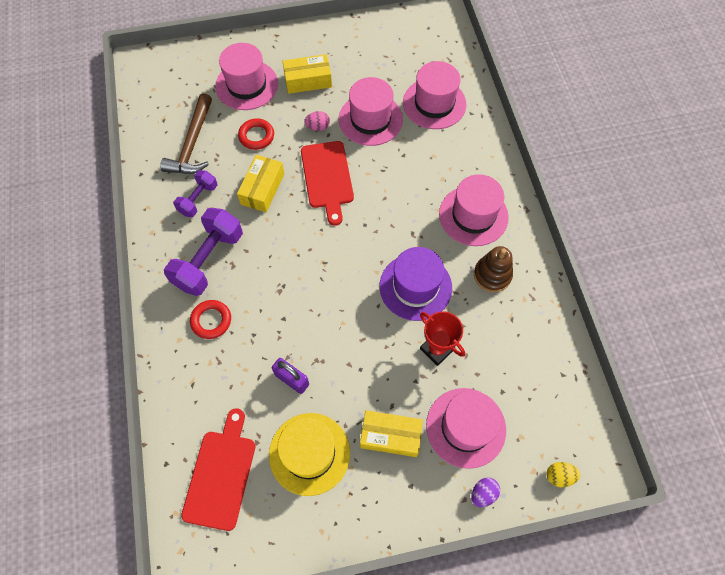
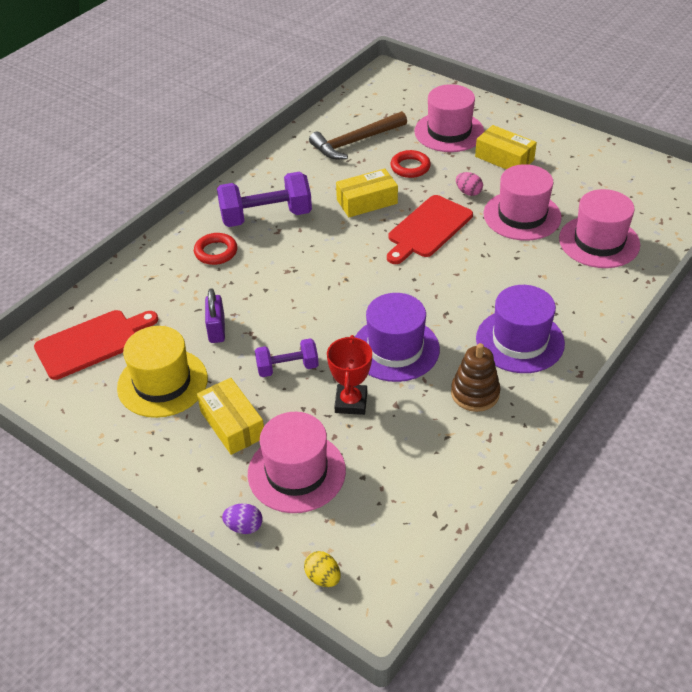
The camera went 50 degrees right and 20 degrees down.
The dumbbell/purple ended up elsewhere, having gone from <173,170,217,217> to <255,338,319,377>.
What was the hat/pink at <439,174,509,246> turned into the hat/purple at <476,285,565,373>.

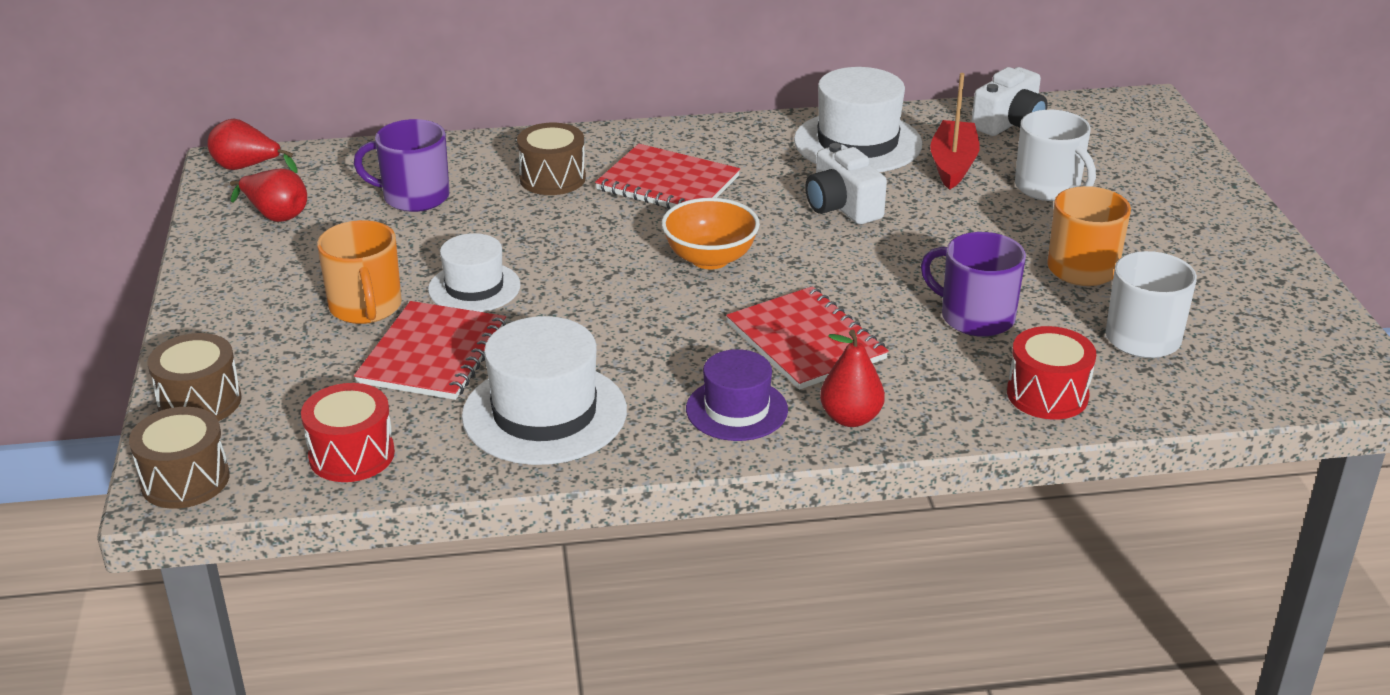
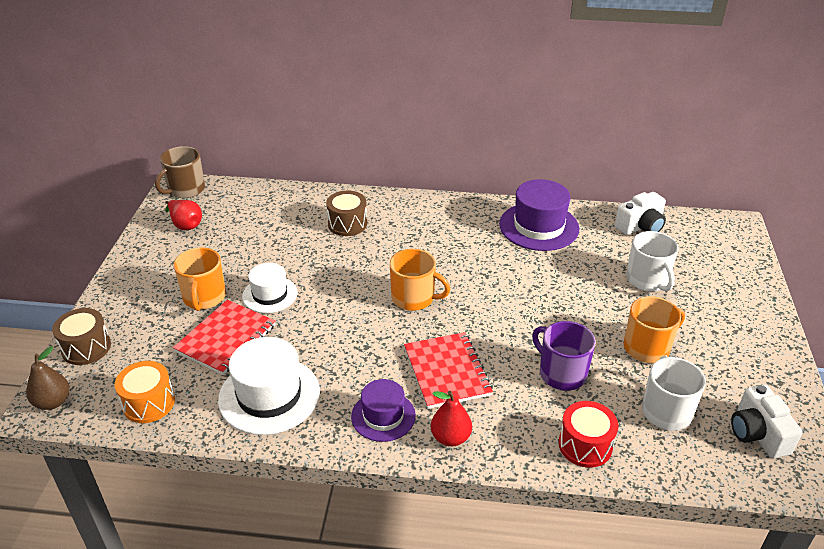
The camera went 15 degrees right and 5 degrees up.
The second view lost the mug/purple at <354,119,450,212>.
The second view lost the notebook/red at <595,144,740,209>.
The second view lost the boat/red at <930,73,980,190>.
The camera/white ended up elsewhere, having gone from <805,143,887,224> to <731,385,803,458>.
Where the drum/brown stood at <129,407,230,509>, the pear/brown came to stand at <26,347,69,410>.
Where the pear/red stood at <207,119,298,173>, the mug/brown came to stand at <155,146,205,198>.
Where the bowl/orange stood at <662,198,760,269>, the mug/orange came to stand at <390,249,450,311>.
What was the drum/red at <301,383,395,482> turned into the drum/orange at <115,361,175,423>.
What was the hat/white at <794,67,922,172> turned into the hat/purple at <499,179,579,251>.

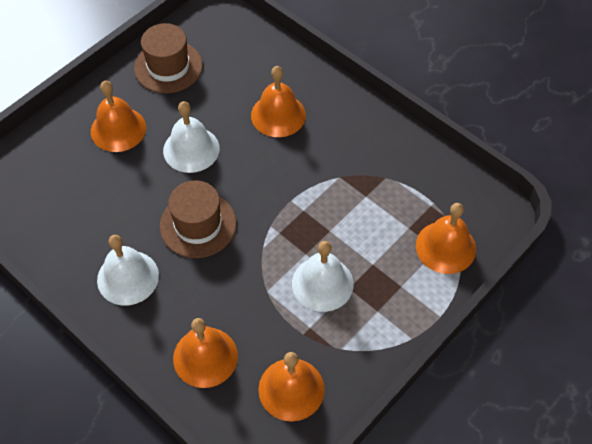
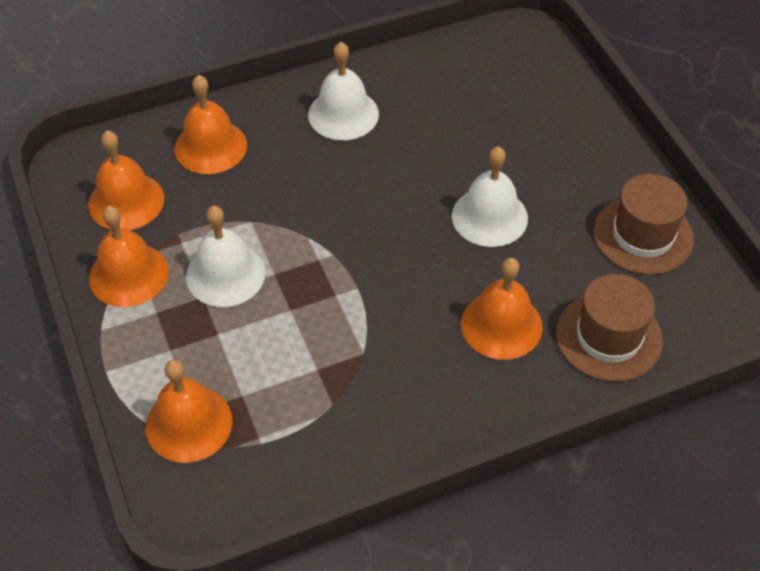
The camera went 115 degrees right and 5 degrees down.
The bell/orange ended up elsewhere, having gone from <91,81,146,152> to <89,206,169,307>.
The hat/brown ended up elsewhere, having gone from <160,180,237,258> to <556,274,663,382>.

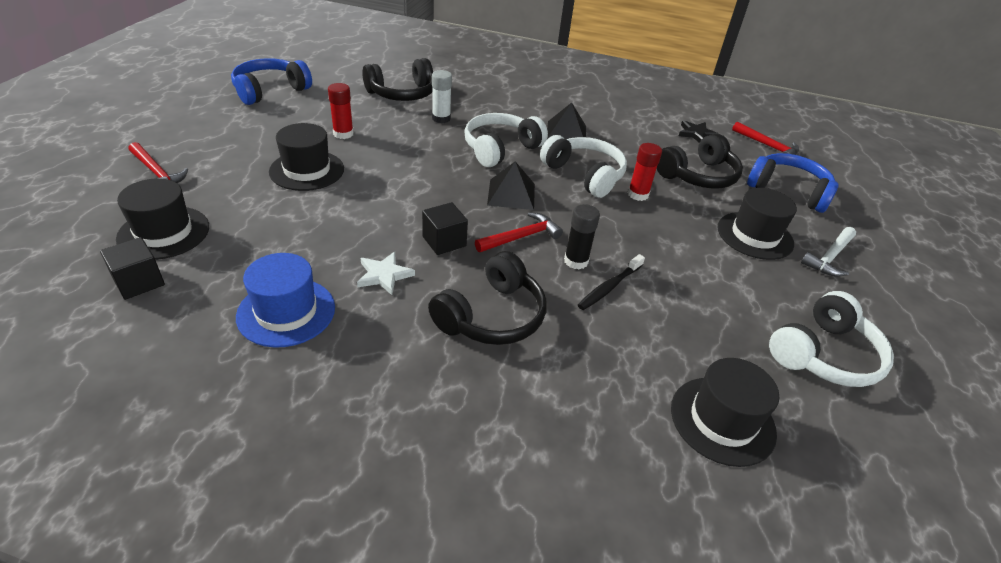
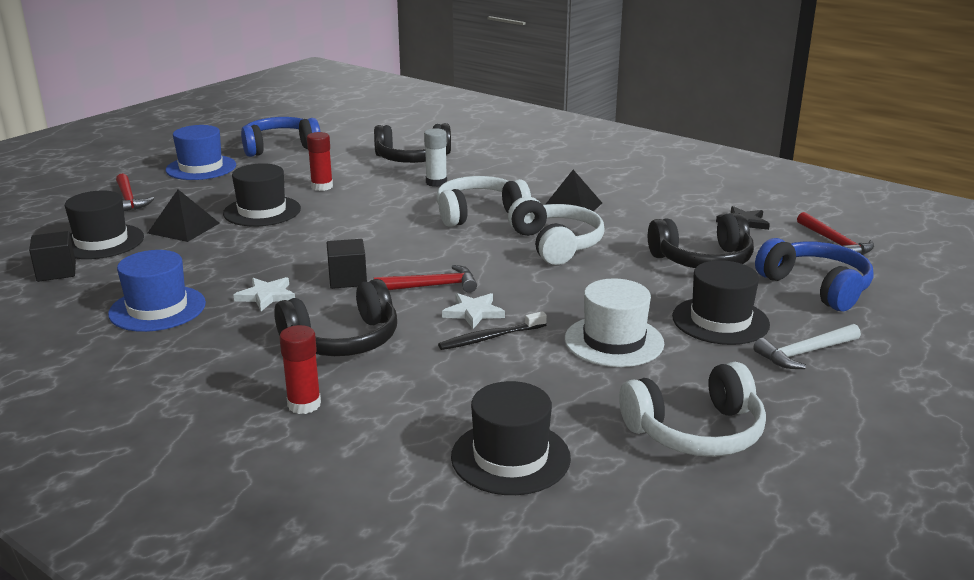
The camera went 25 degrees right and 15 degrees down.
The second view gained the hat/blue at <165,125,236,180>.
The second view gained the hat/white at <565,279,664,367>.
The pyramid/black ended up elsewhere, having gone from <487,161,535,210> to <148,190,219,242>.
The glue stick/red ended up elsewhere, having gone from <628,143,662,201> to <279,325,321,414>.
Where the glue stick/black stood at <564,204,600,270>, the star/white came to stand at <442,293,505,329>.

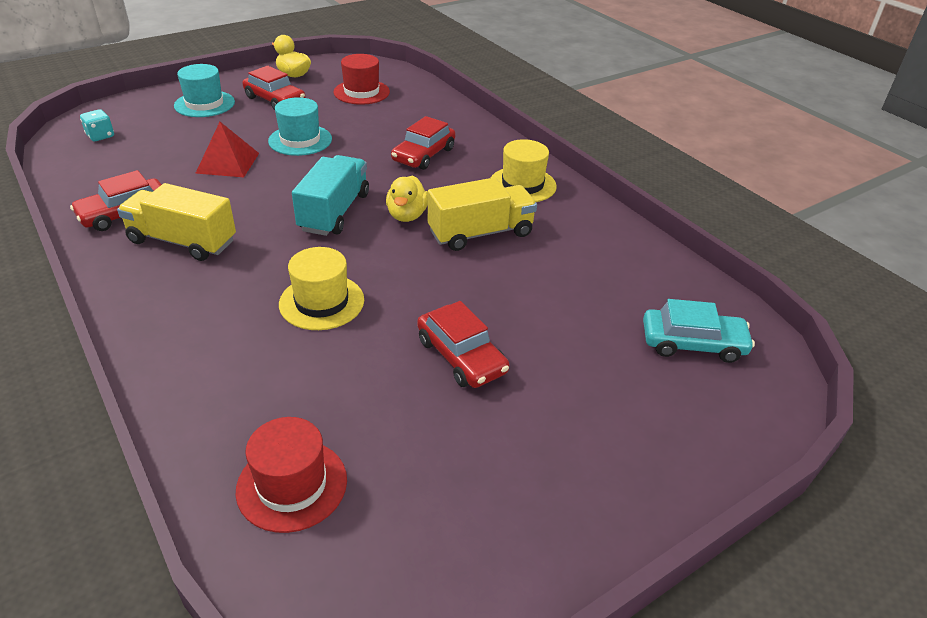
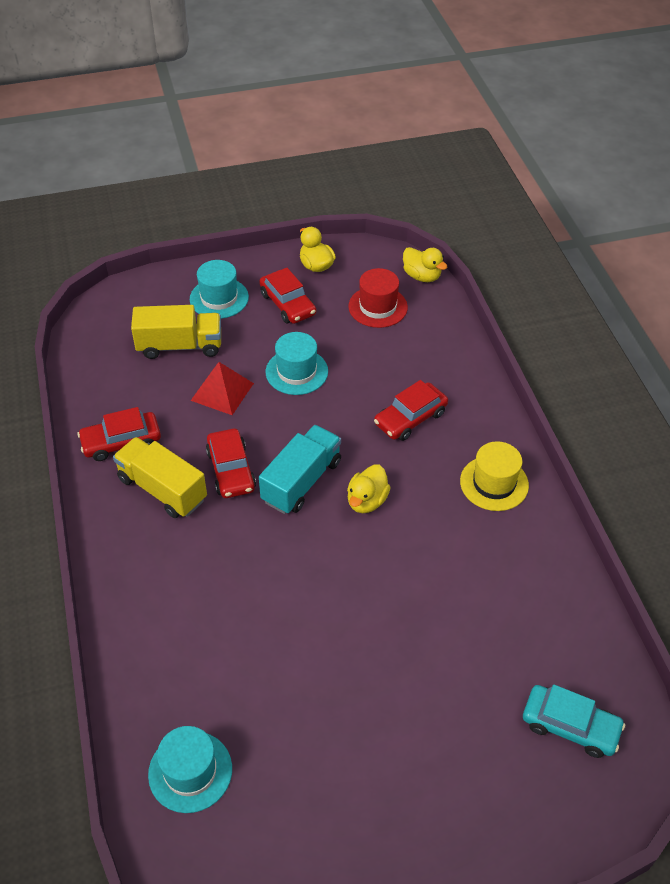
The camera went 20 degrees right and 10 degrees up.
The second view lost the dice/turquoise at <80,109,114,141>.
The second view lost the hat/yellow at <279,247,364,330>.
The second view gained the duck/yellow at <403,247,447,282>.
The car/red ended up elsewhere, having gone from <417,301,509,388> to <206,428,256,498>.
The truck/yellow ended up elsewhere, having gone from <428,177,537,251> to <131,305,221,359>.
What was the hat/red at <236,417,347,533> turned into the hat/turquoise at <148,726,232,813>.

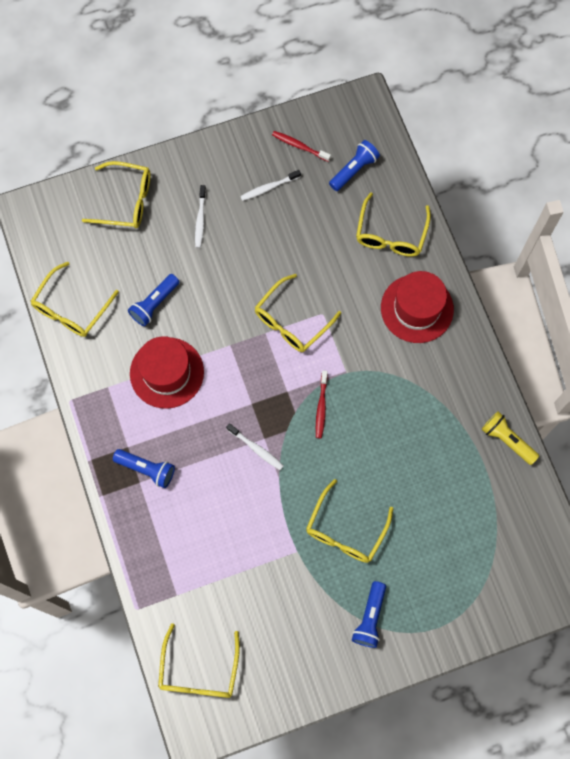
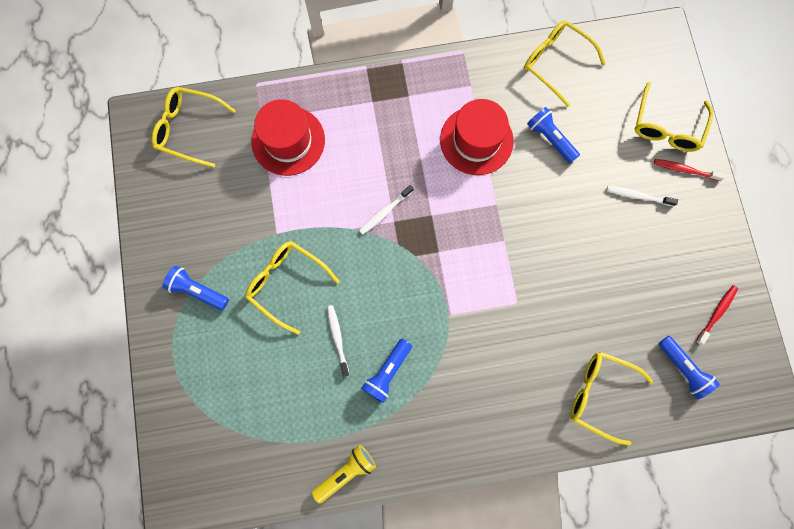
The camera went 100 degrees right and 5 degrees up.
The second view lost the glasses/yellow at <255,274,341,352>.
The flashlight/blue ended up elsewhere, having gone from <113,449,175,488> to <361,339,412,403>.
The toothbrush/white ended up elsewhere, having gone from <240,170,301,201> to <327,305,349,376>.
The toothbrush/red ended up elsewhere, having gone from <316,371,328,438> to <654,159,725,181>.
The hat/red ended up elsewhere, having gone from <381,271,454,343> to <251,99,325,176>.

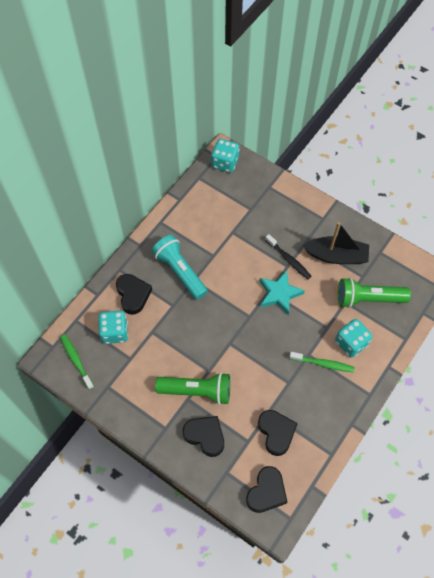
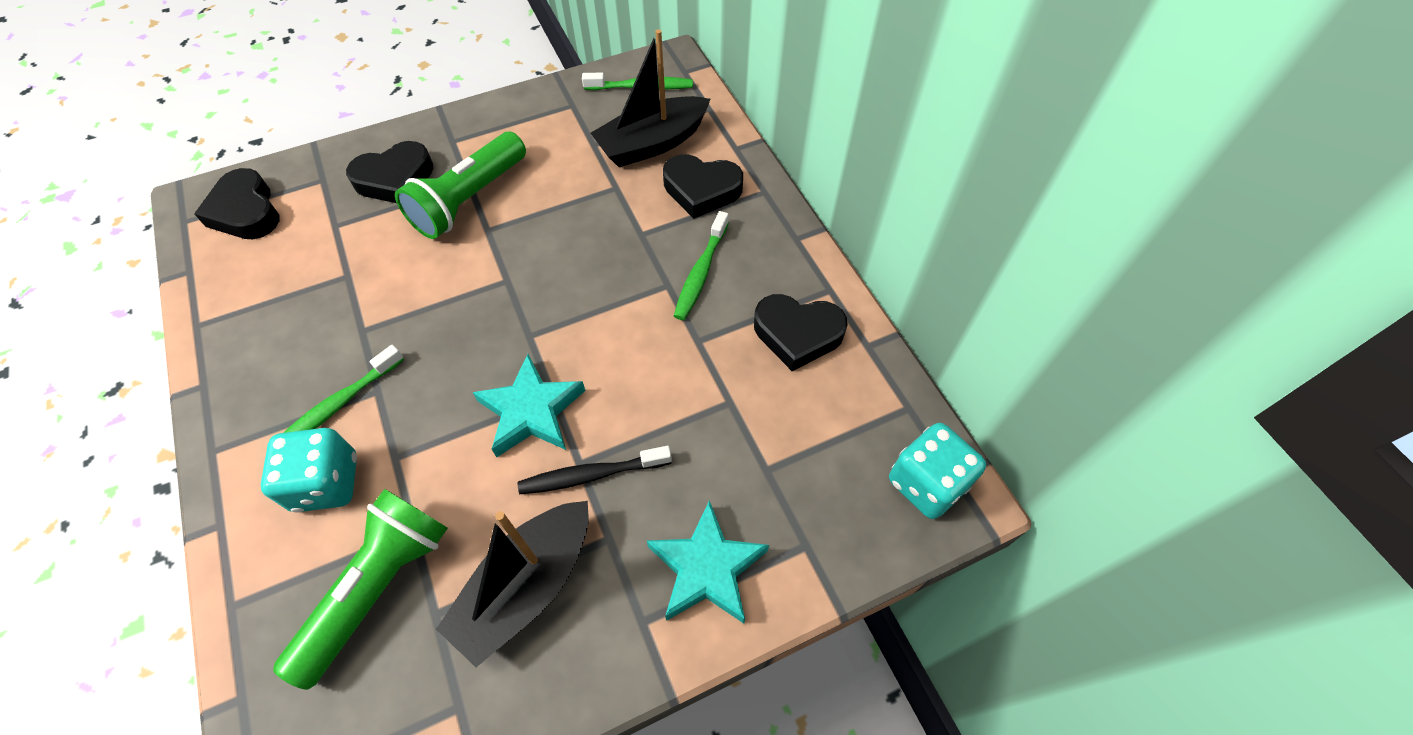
The camera went 120 degrees right and 5 degrees down.
The second view gained the star/turquoise at <647,500,769,624>.
The heart/black ended up elsewhere, having gone from <258,410,298,456> to <754,294,848,371>.
Where the dice/turquoise stood at <98,311,128,344>, the boat/black came to stand at <591,29,711,167>.
Where the flashlight/turquoise stood at <152,235,208,300>, the toothbrush/green came to stand at <674,211,729,320>.

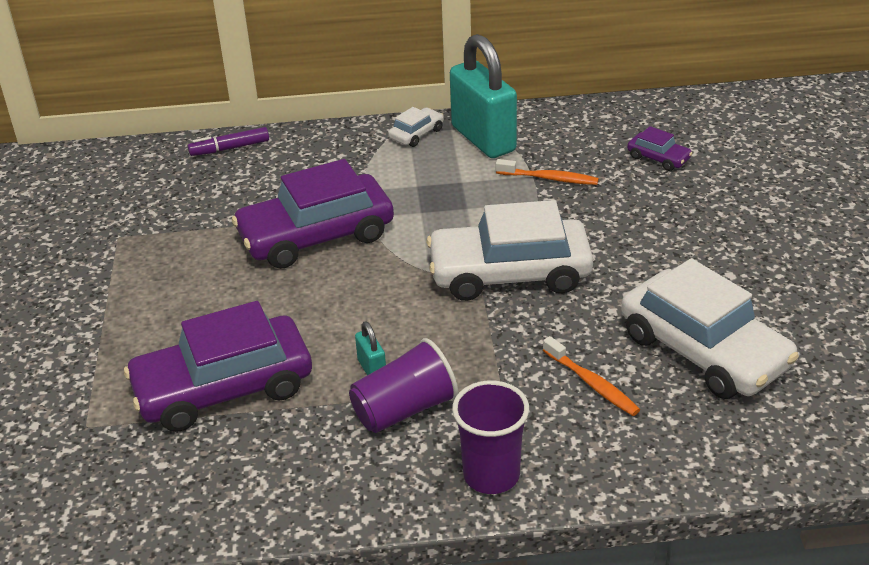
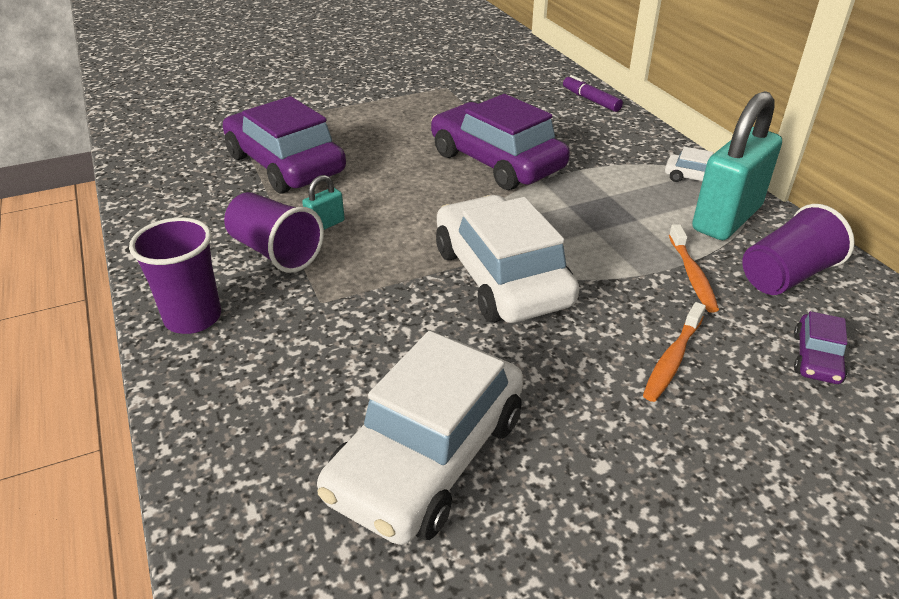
The camera went 70 degrees right and 0 degrees up.
The second view gained the cup/purple at <742,204,855,295>.
The toothbrush/orange ended up elsewhere, having gone from <543,336,640,416> to <643,302,706,402>.

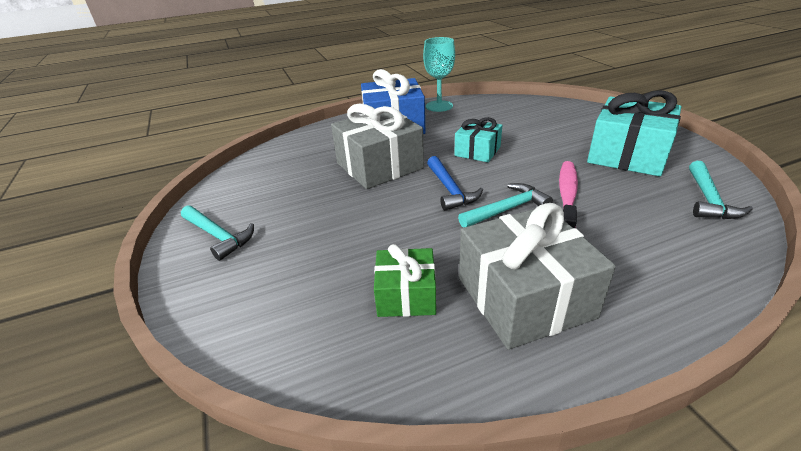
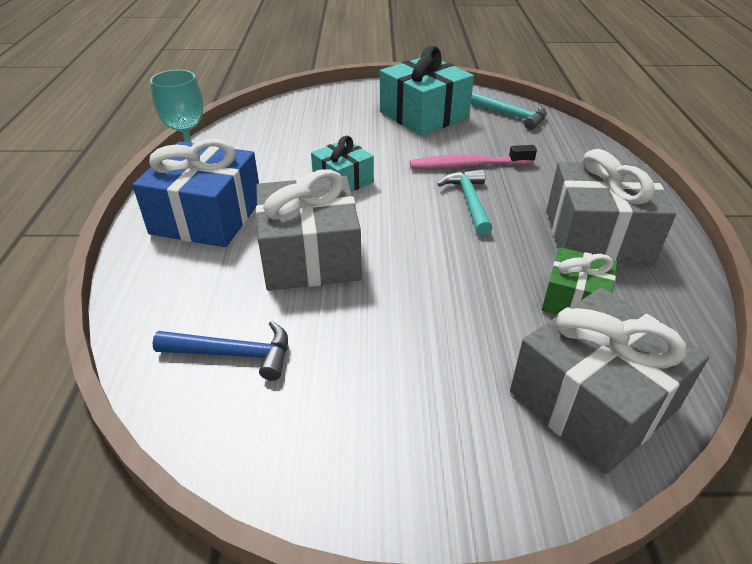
The camera went 70 degrees left and 5 degrees up.
The second view lost the hammer/turquoise at <181,205,254,261>.
The second view gained the gift/grey at <510,288,709,474>.
The hammer/blue ended up elsewhere, having gone from <427,156,483,210> to <152,321,288,381>.
The toothbrush/pink at <559,161,578,228> ended up facing another way, 45 degrees counterclockwise from before.

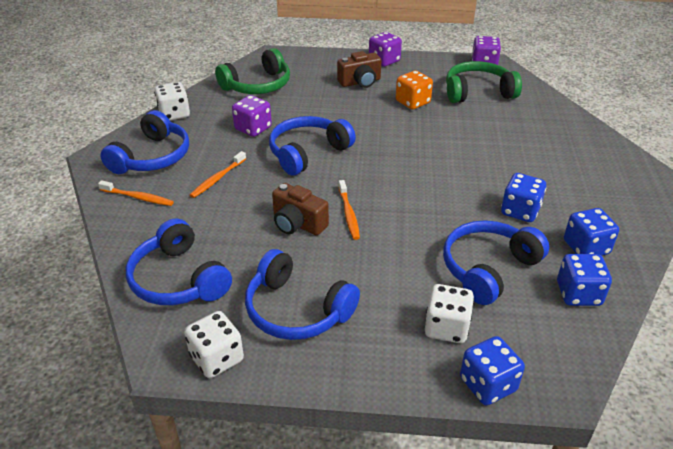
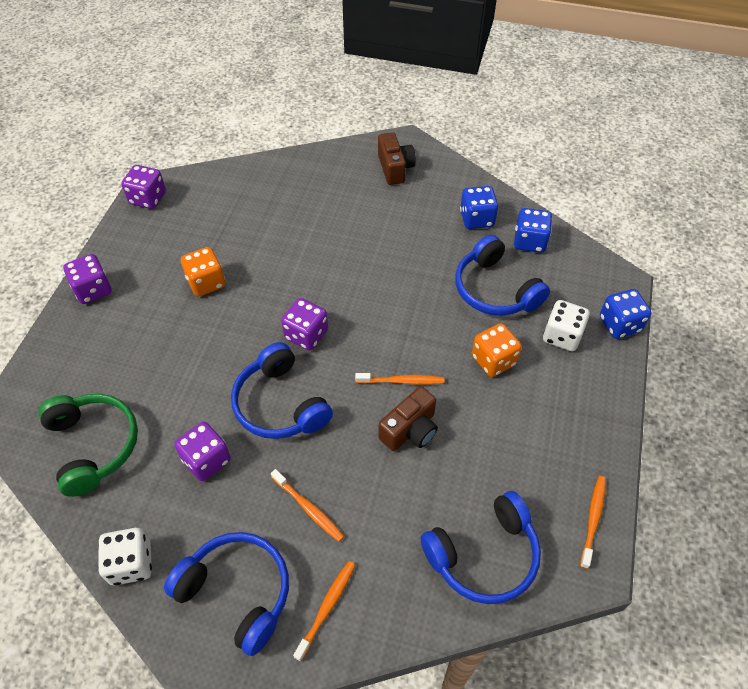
The camera went 80 degrees left and 15 degrees up.
The second view lost the headphones/blue at <245,249,360,340>.
The second view lost the headphones/green at <446,61,522,103>.
The second view lost the dice/blue at <501,173,546,222>.
The second view gained the dice/purple at <281,298,328,350>.
The second view gained the dice/orange at <472,323,522,377>.
The camera/brown ended up elsewhere, having gone from <337,51,381,88> to <378,132,416,185>.
Where the dice/white stood at <184,311,244,378>, the toothbrush/orange came to stand at <580,476,606,569>.

